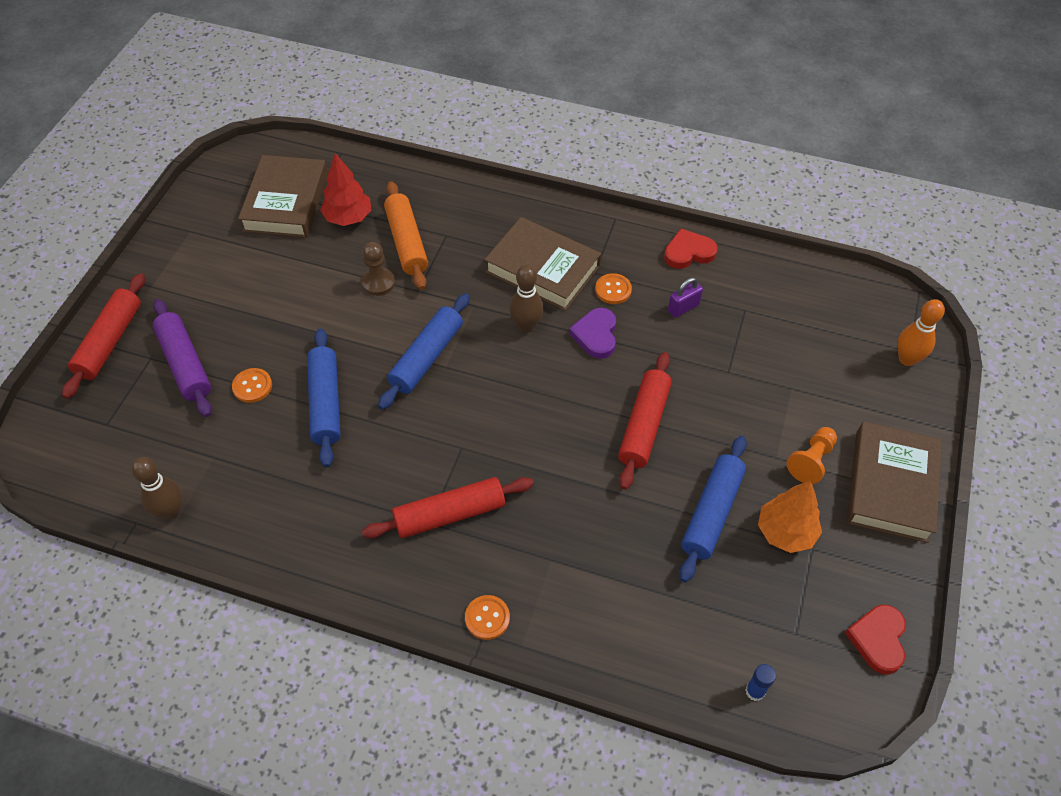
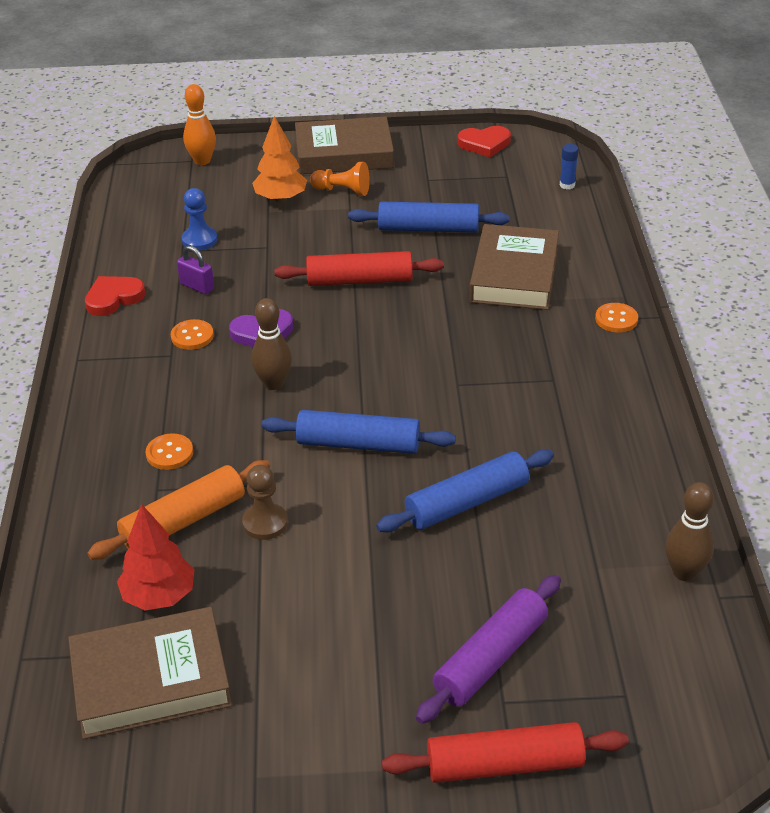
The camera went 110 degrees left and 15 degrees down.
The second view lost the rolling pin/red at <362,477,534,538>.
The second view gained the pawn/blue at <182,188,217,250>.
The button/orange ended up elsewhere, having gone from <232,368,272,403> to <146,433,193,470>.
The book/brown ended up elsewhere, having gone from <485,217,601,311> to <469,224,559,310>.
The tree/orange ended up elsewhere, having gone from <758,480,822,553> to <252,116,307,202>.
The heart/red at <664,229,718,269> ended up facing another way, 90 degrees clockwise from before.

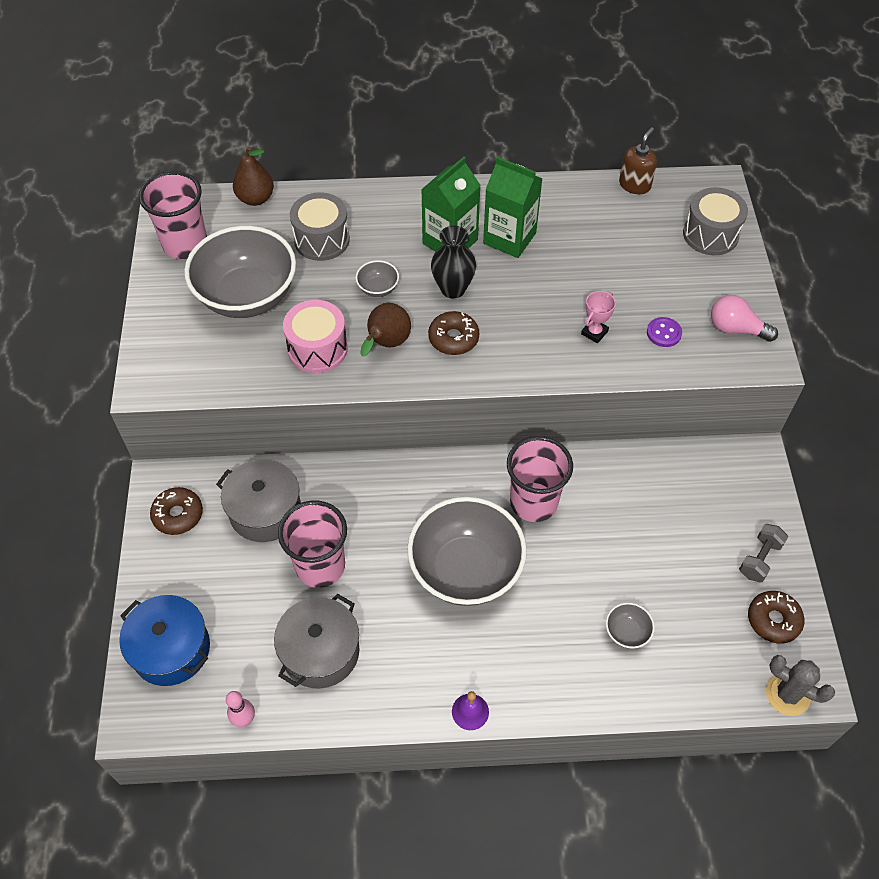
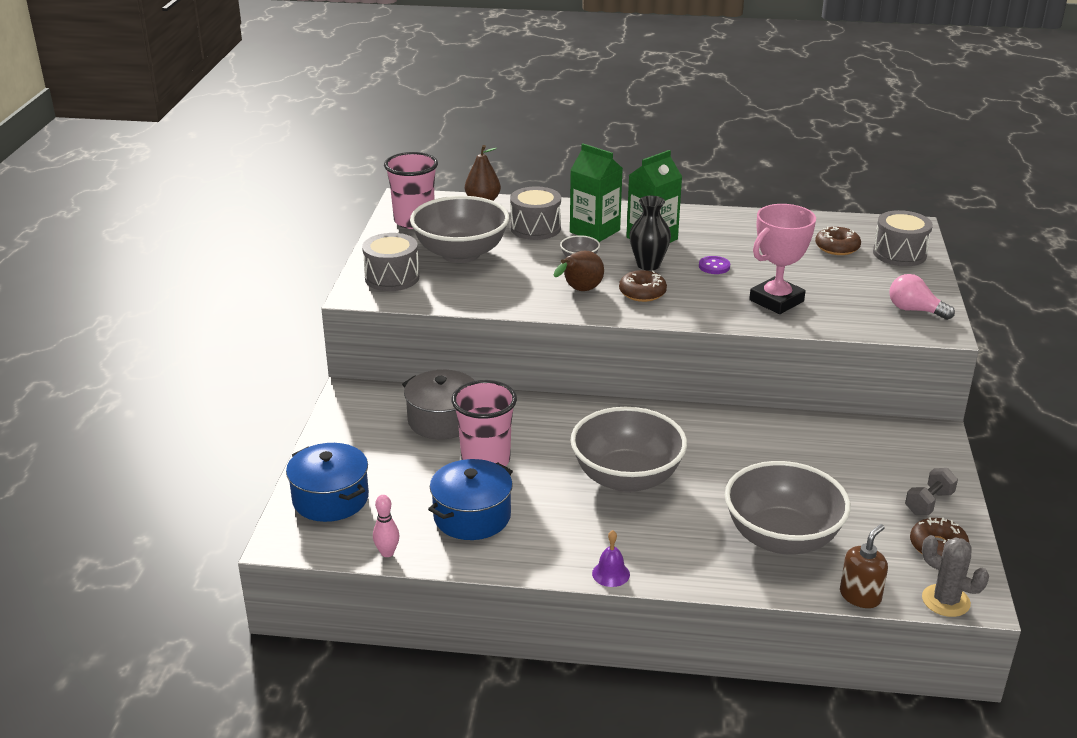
The camera went 10 degrees right and 25 degrees down.
The second view lost the drum/pink at <283,300,348,373>.
The second view lost the cup/pink at <507,436,573,522>.
The second view gained the drum/grey at <362,233,419,291>.
The donut/brown ended up elsewhere, having gone from <150,487,203,535> to <815,227,861,255>.
The carton/green ended up elsewhere, having gone from <483,157,543,258> to <570,144,623,242>.
The soap dispenser/brown ended up elsewhere, having gone from <619,127,657,194> to <840,524,888,608>.
The button/purple ended up elsewhere, having gone from <647,317,682,347> to <699,256,730,274>.
What was the pot/grey at <274,594,360,689> turned into the pot/blue at <428,459,513,540>.
The size of the trophy/pink at <581,291,616,343> changed by a factor of 2.09.
The size of the bowl/grey at <606,602,655,649> changed by a factor of 2.48.

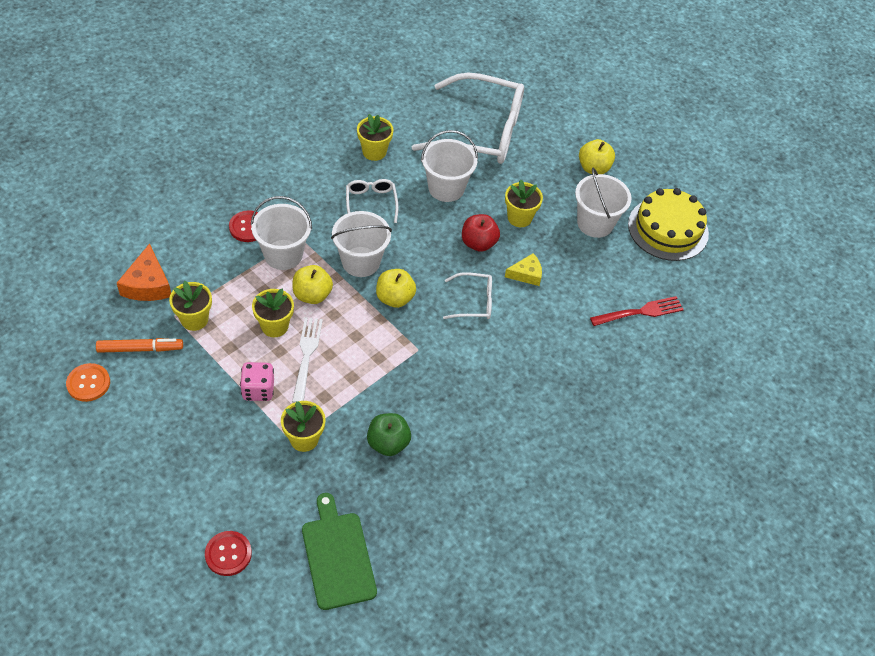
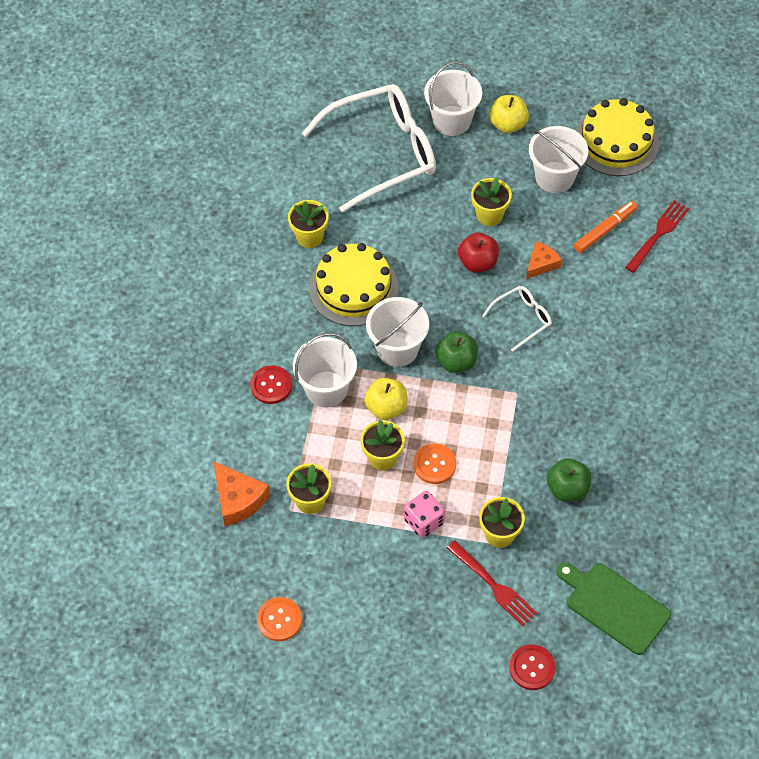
The camera went 30 degrees left and 5 degrees up.
The second view gained the fork/red at <447,540,537,626>.
The marker/orange ended up elsewhere, having gone from <96,338,183,353> to <574,201,638,253>.
The bucket/white ended up elsewhere, having gone from <421,130,478,202> to <424,61,482,136>.
Where the fork/white stood at <292,317,323,403>, the button/orange came to stand at <413,444,456,484>.
Where the glasses/white stood at <346,179,398,223>, the cake/yellow came to stand at <309,243,399,326>.
What was the apple/yellow at <376,269,416,308> turned into the apple/green at <435,331,478,373>.
What was the cheese/yellow at <505,253,542,286> turned into the cheese/orange at <526,241,562,279>.

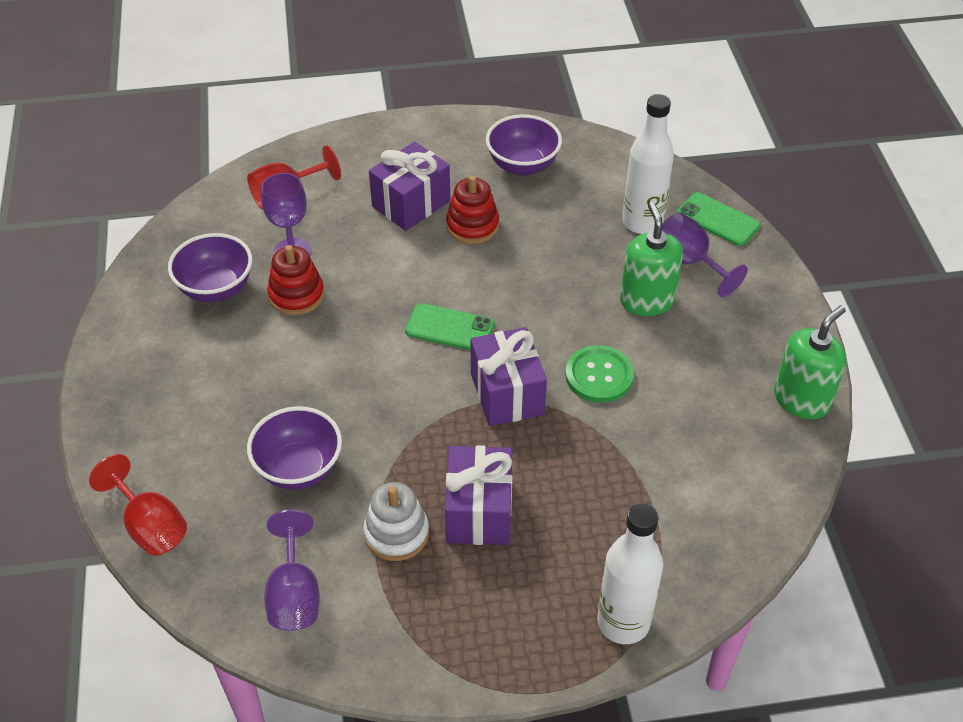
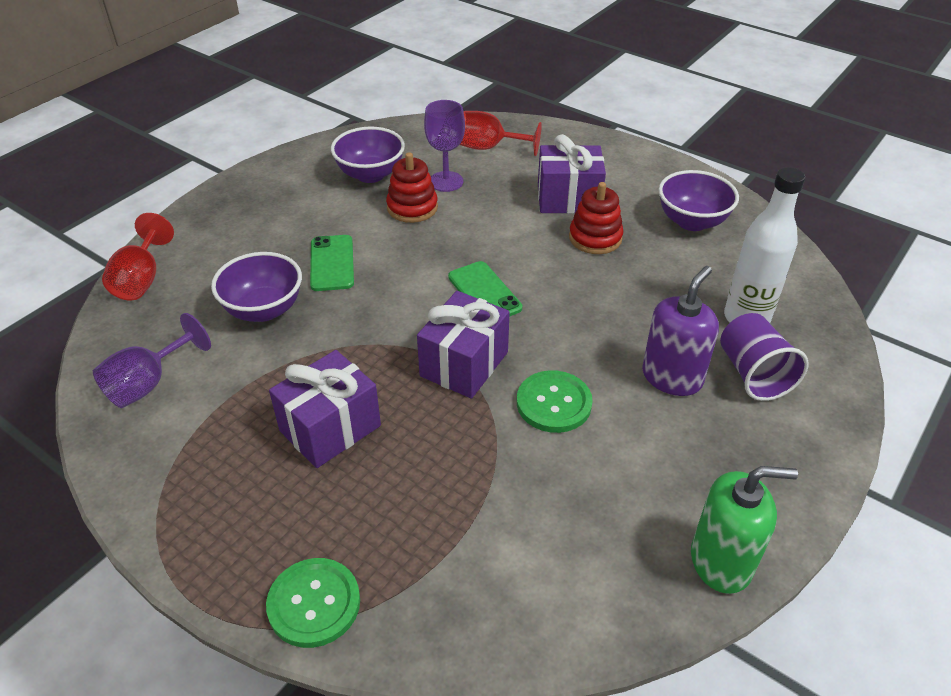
The camera went 45 degrees right and 5 degrees down.
The second view lost the stacking toy/white at <363,482,429,561>.
The phone/green ended up elsewhere, having gone from <677,192,760,246> to <310,235,354,291>.
Where the bottle/white stood at <597,503,664,644>, the button/green came to stand at <266,558,360,648>.
Where the goblet/purple stood at <662,212,748,297>, the cup/purple came to stand at <720,313,808,401>.
What was the soap dispenser/green at <620,202,683,316> turned into the soap dispenser/purple at <642,266,719,396>.

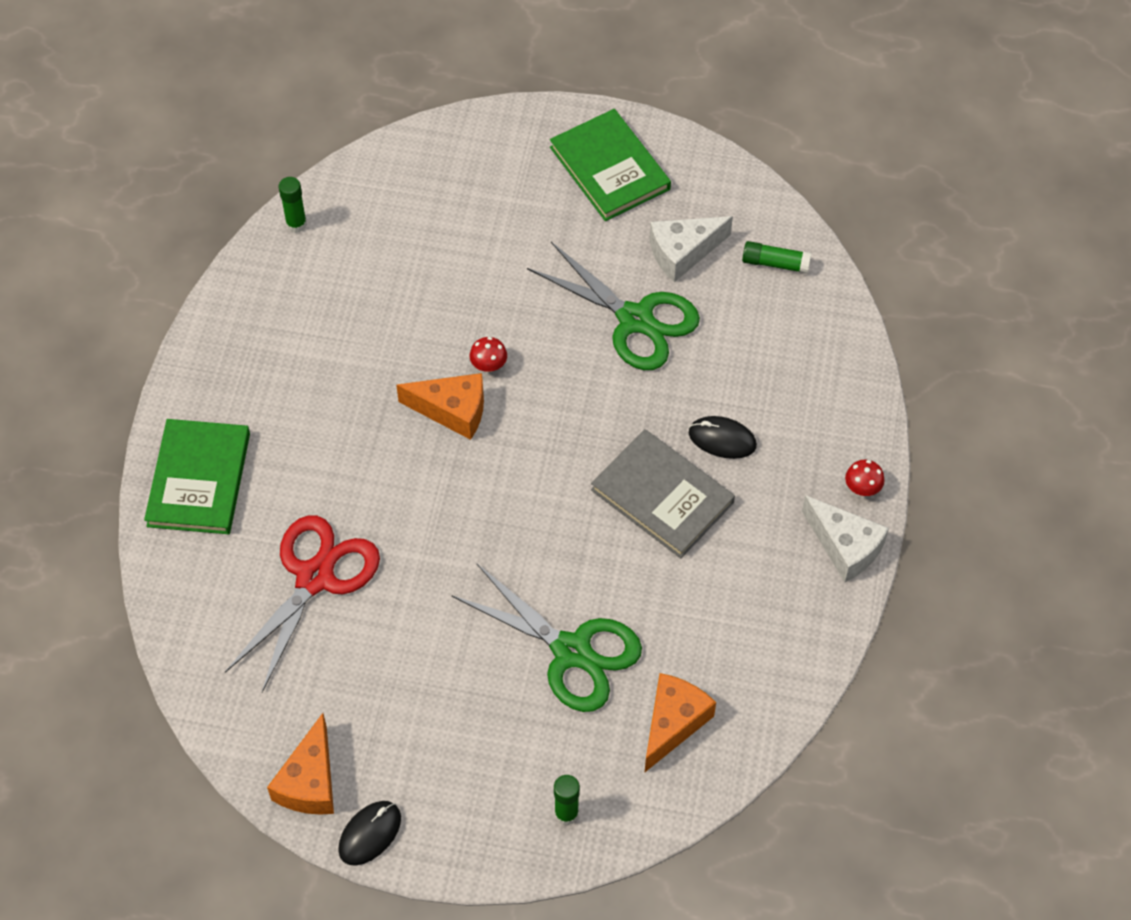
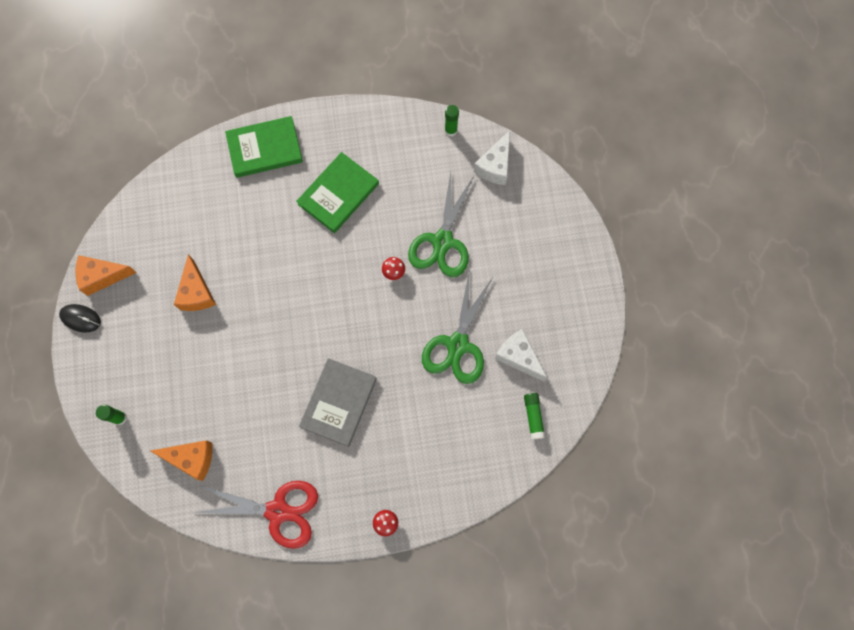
The camera went 70 degrees right and 15 degrees up.
The second view lost the mouse/black at <689,416,757,459>.
The scissors/red ended up elsewhere, having gone from <225,515,380,692> to <193,481,318,549>.
The cheese/orange ended up elsewhere, having gone from <396,373,484,440> to <174,254,216,311>.
The scissors/green ended up elsewhere, having gone from <452,564,642,712> to <408,172,474,277>.
The book/green ended up elsewhere, having gone from <550,109,671,221> to <296,152,379,233>.
The cheese/white ended up elsewhere, having gone from <802,495,889,582> to <474,130,510,185>.

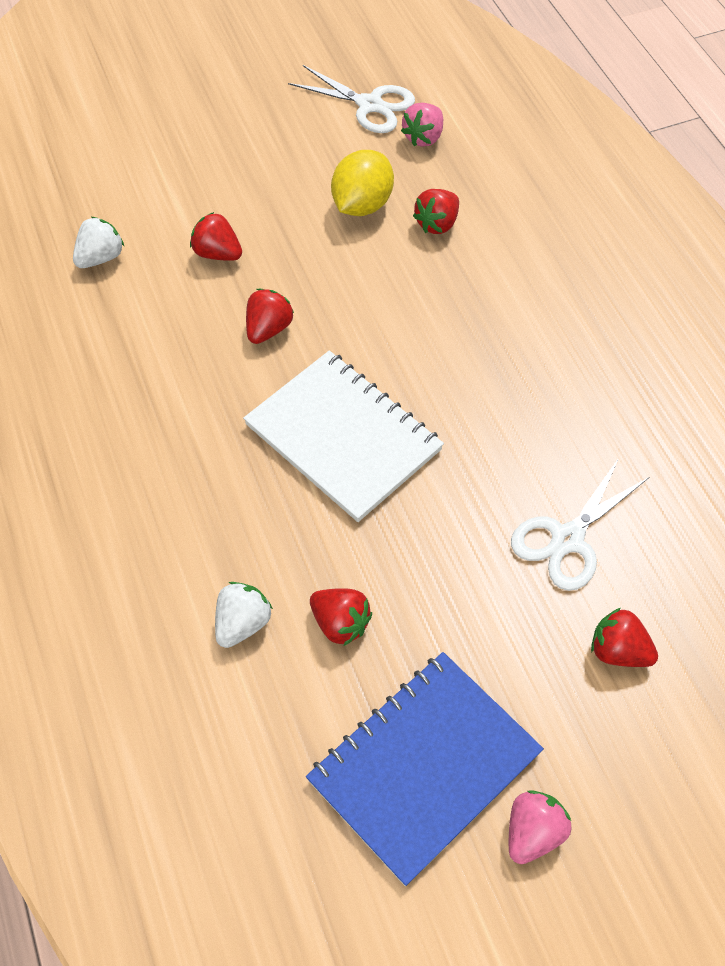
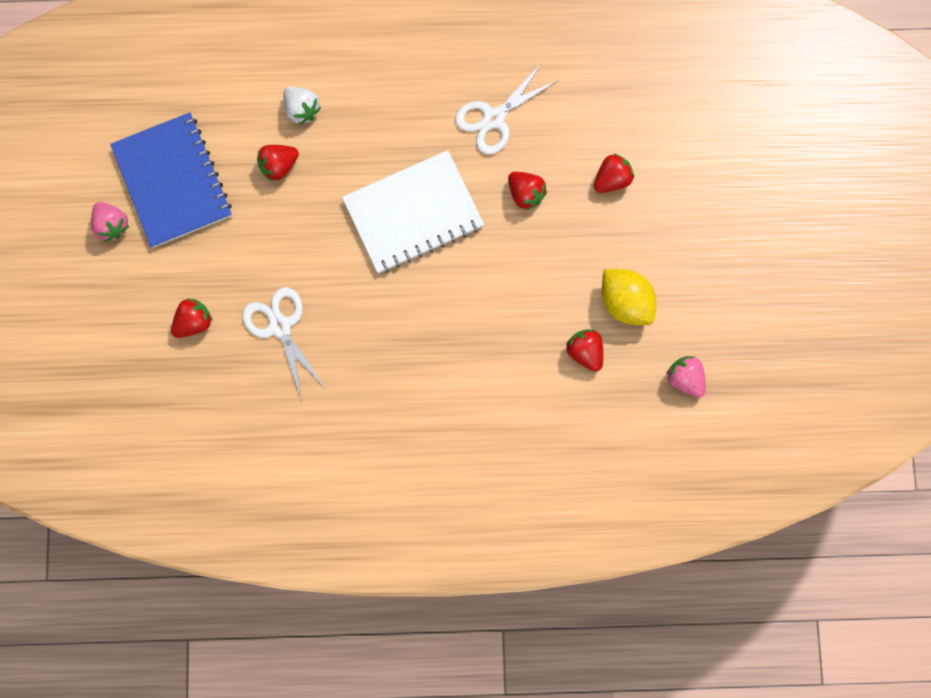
The camera went 110 degrees right and 20 degrees up.
The second view lost the strawberry/white at <73,217,124,268>.
The scissors/white ended up elsewhere, having gone from <288,65,415,133> to <455,63,559,154>.

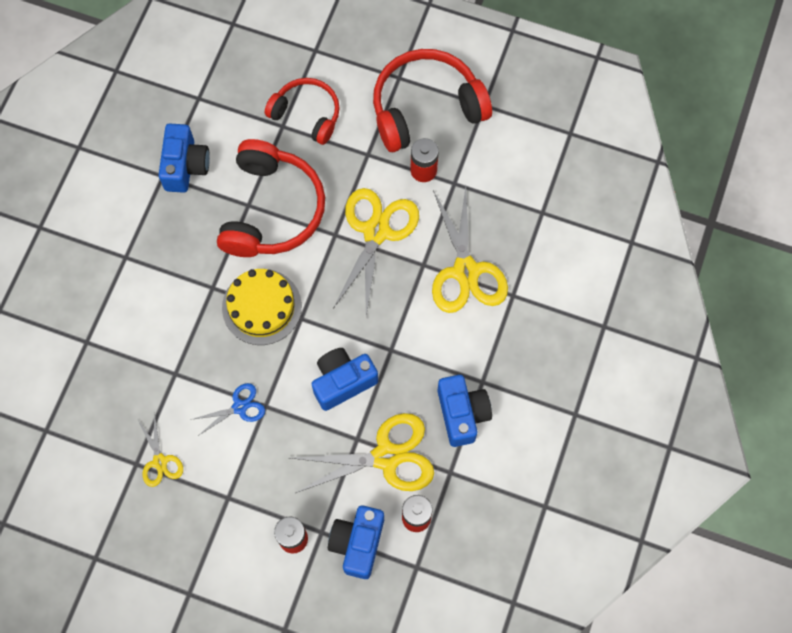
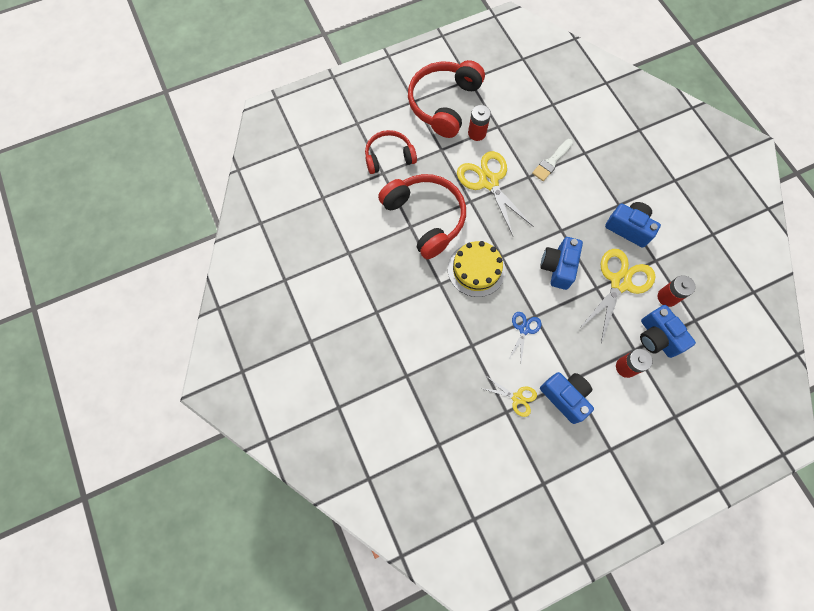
The camera went 45 degrees left and 0 degrees up.
The camera/blue ended up elsewhere, having gone from <159,123,210,193> to <540,372,594,424>.
Where the scissors/yellow stood at <432,187,508,313>, the brush/white came to stand at <532,139,573,181>.

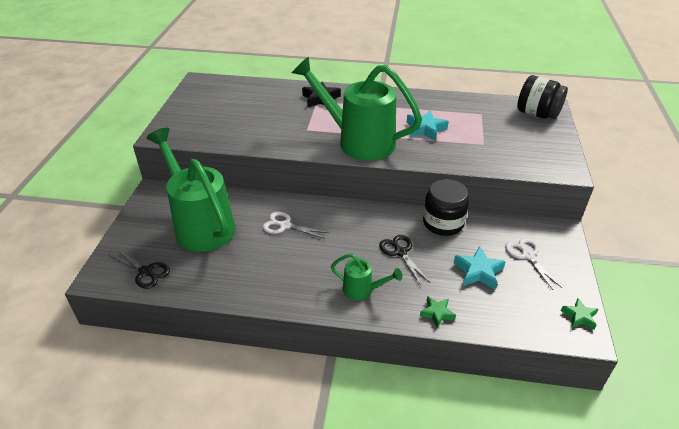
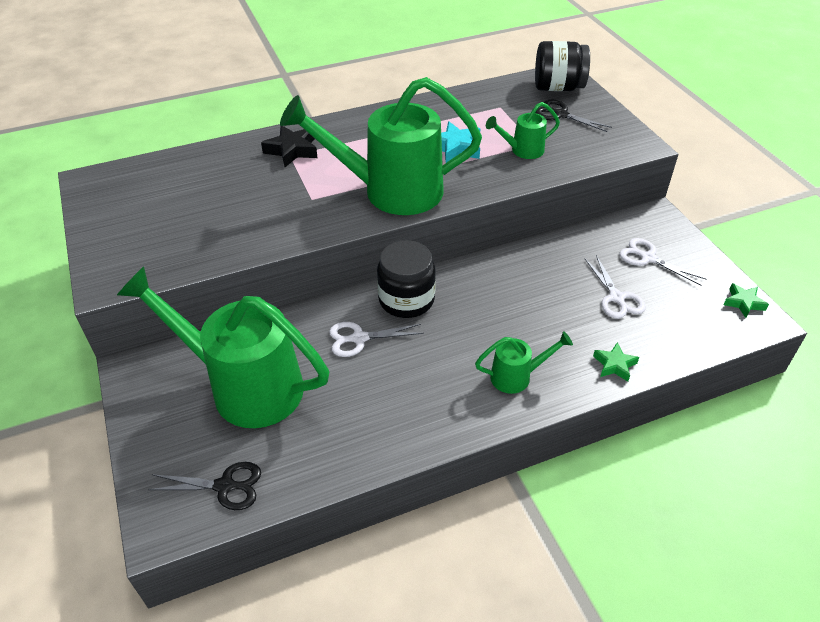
The camera went 30 degrees left and 5 degrees up.
The second view gained the watering can/green at <486,102,560,159>.
The scissors/black ended up elsewhere, having gone from <379,235,430,285> to <535,99,612,132>.
The jar/black ended up elsewhere, having gone from <423,179,469,236> to <377,240,436,318>.
Where the star/turquoise stood at <454,246,506,290>, the scissors/white came to stand at <585,255,646,319>.

